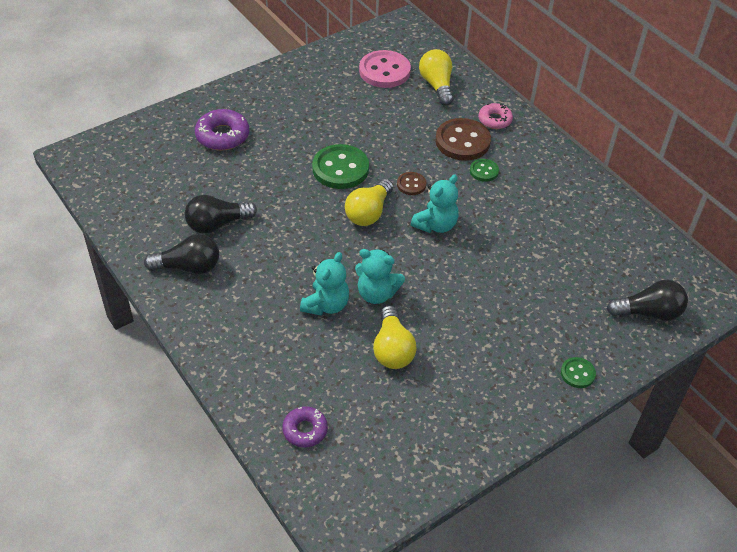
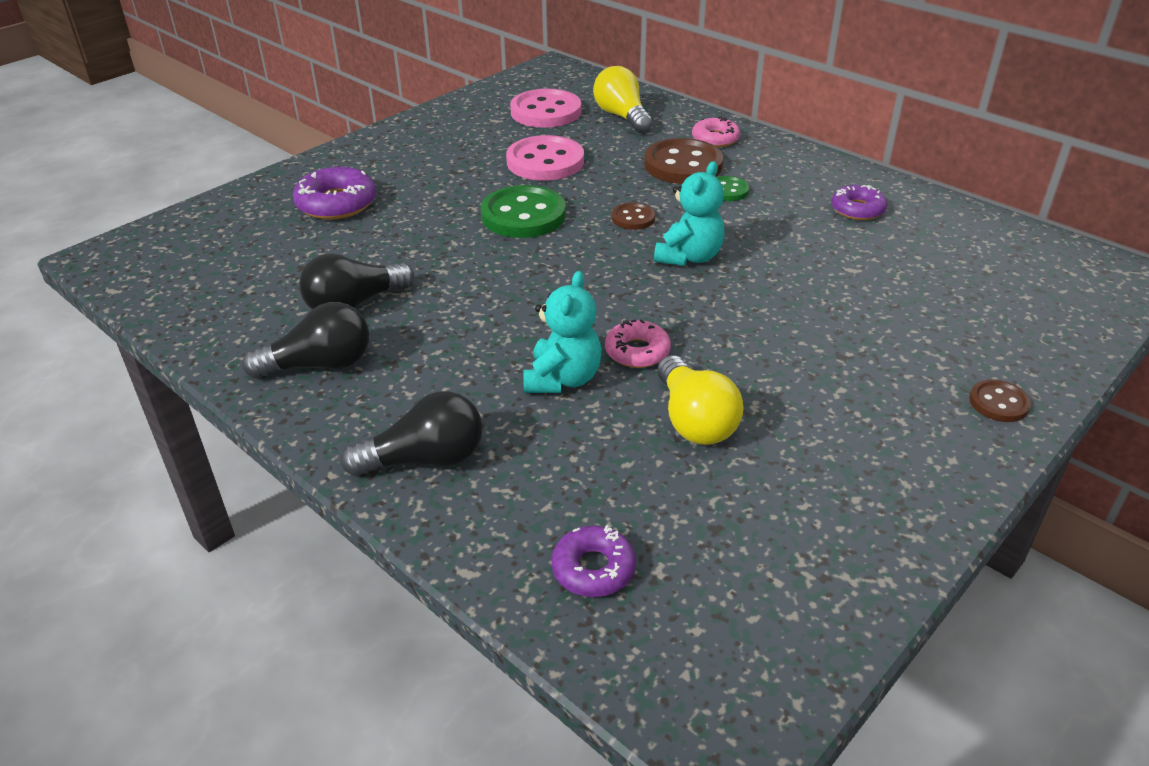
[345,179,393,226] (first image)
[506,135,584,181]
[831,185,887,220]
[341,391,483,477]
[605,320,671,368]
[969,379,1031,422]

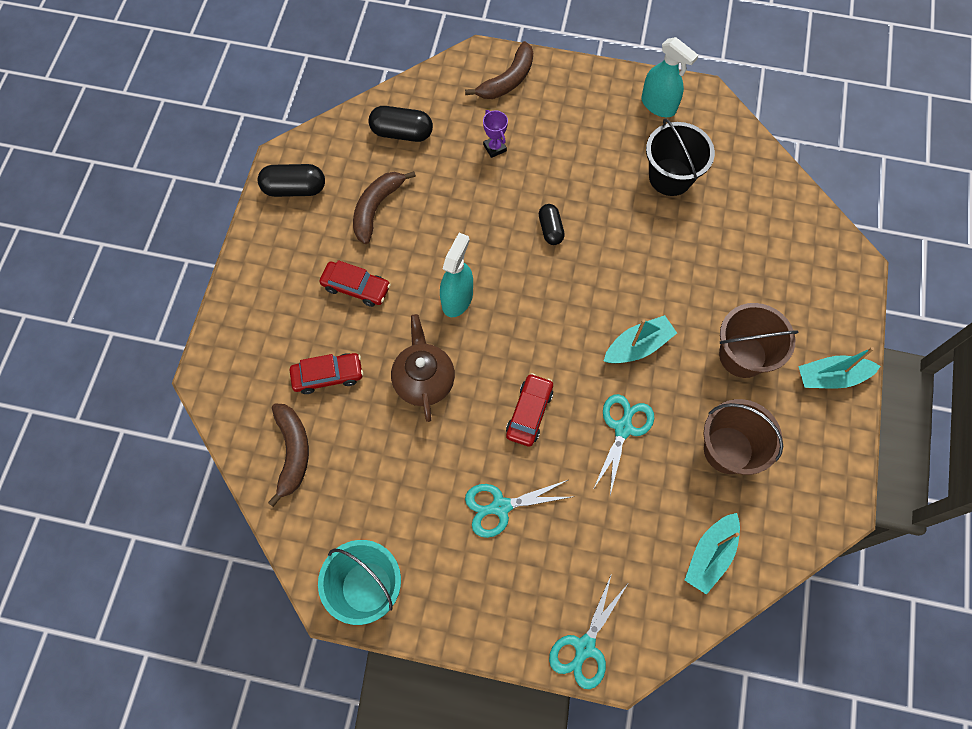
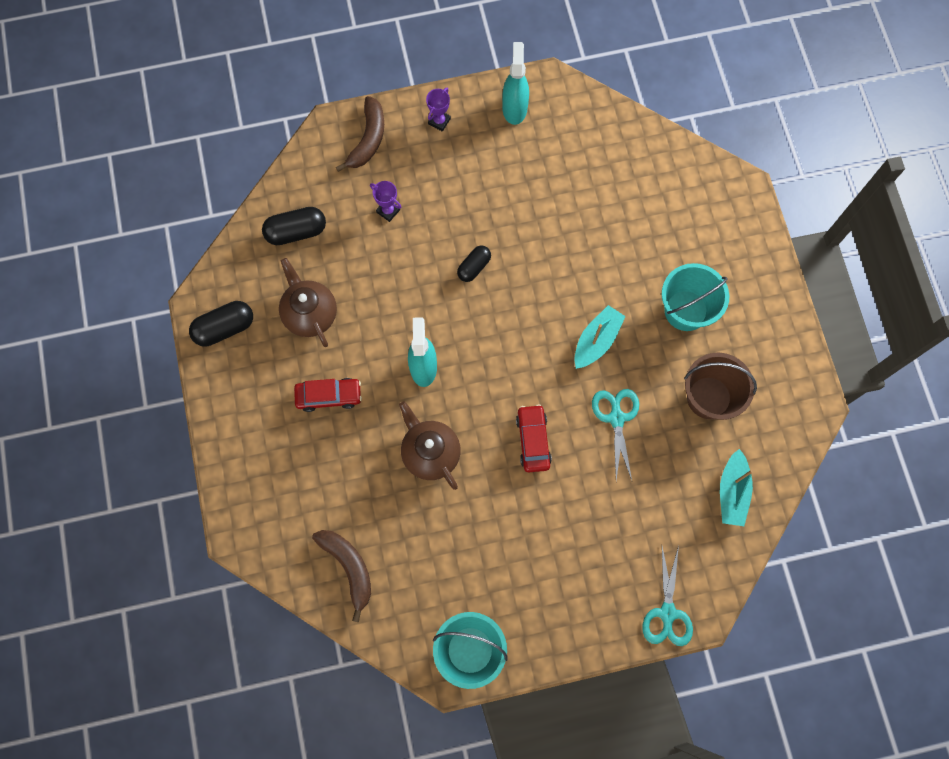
[290,353,363,394] (first image)
[465,480,571,538] (first image)
[646,118,715,196] (first image)
[798,347,881,388] (first image)
[426,88,451,132]
[279,258,337,347]
[662,263,729,331]
[457,246,491,282]
[502,42,529,125]

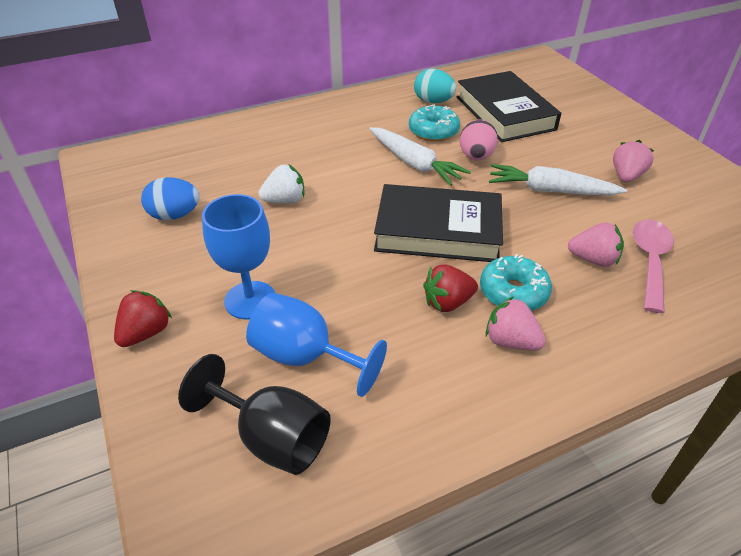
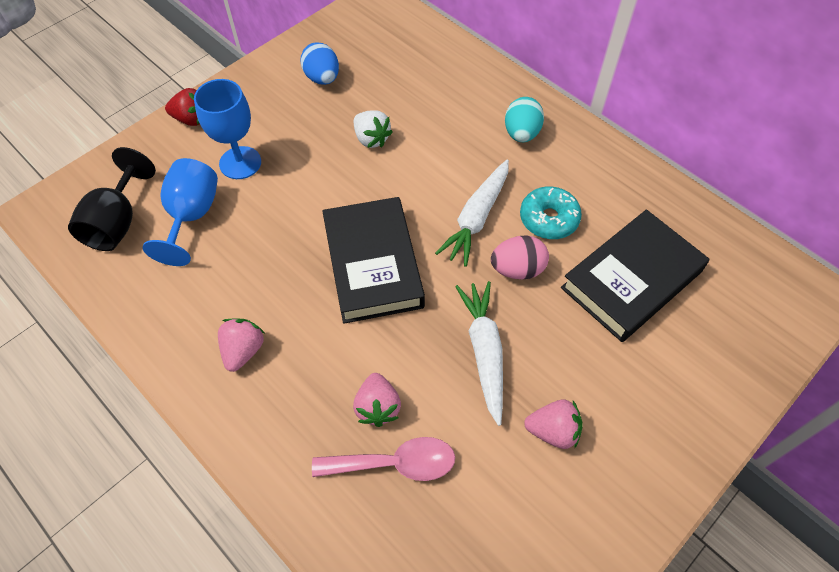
[423,264,478,312] (first image)
[480,254,552,311] (first image)
[505,97,544,142]

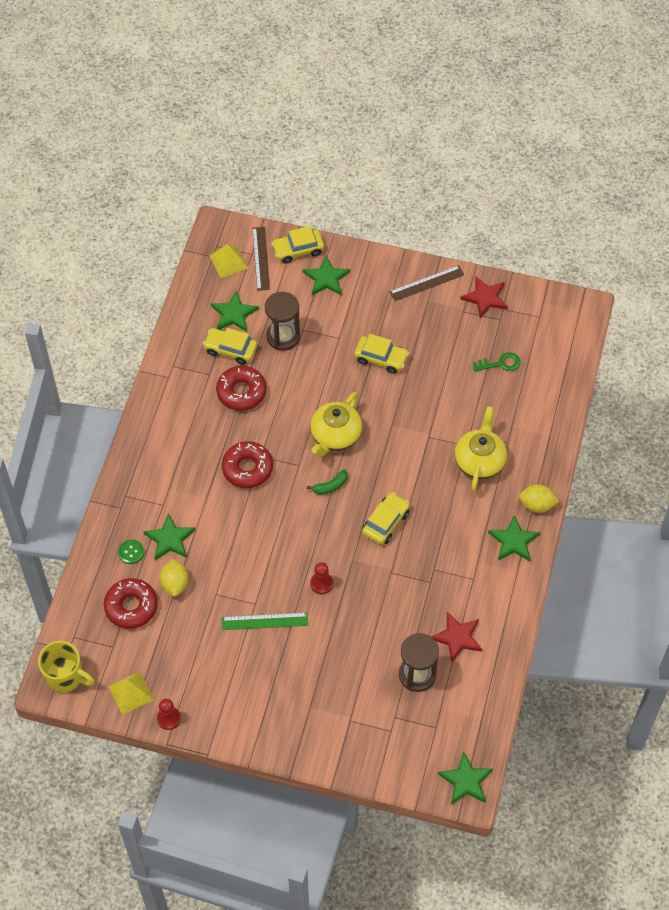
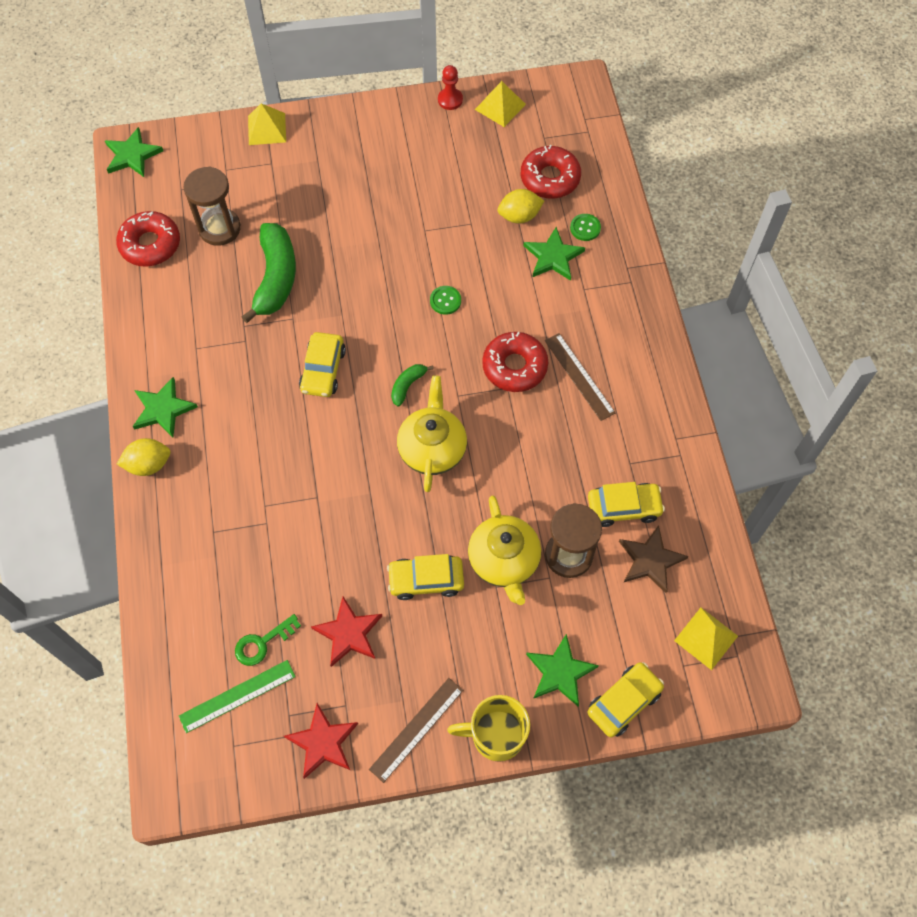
[310,562,333,594] (first image)
[242,223,296,323]
[248,103,286,145]
[430,286,461,315]
[447,695,530,762]
[116,211,180,267]
[179,660,296,733]
[545,333,615,421]
[311,597,382,667]
[468,496,541,605]
[619,525,688,593]
[498,189,544,223]

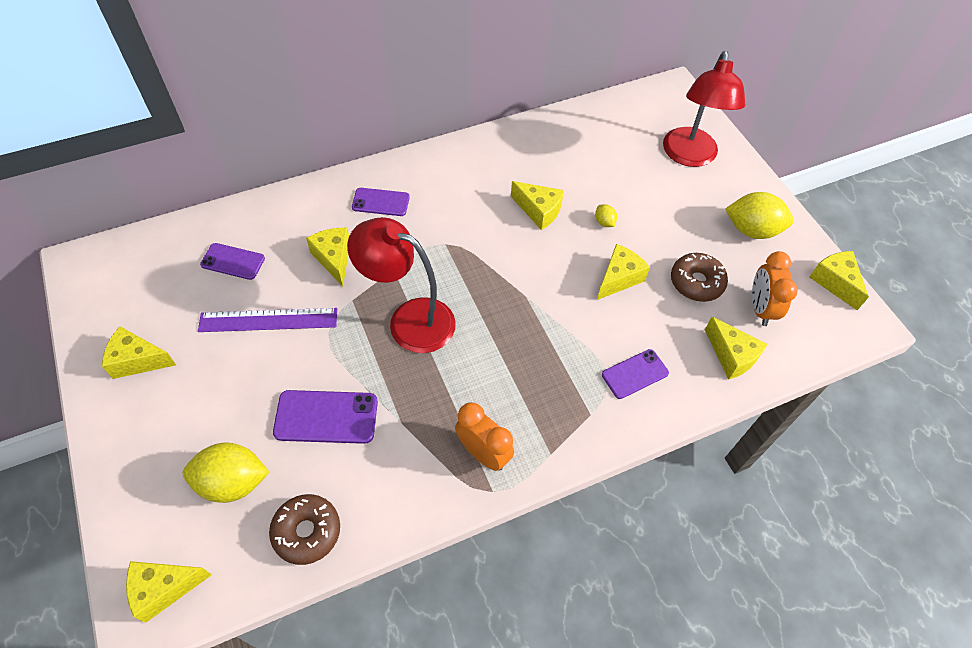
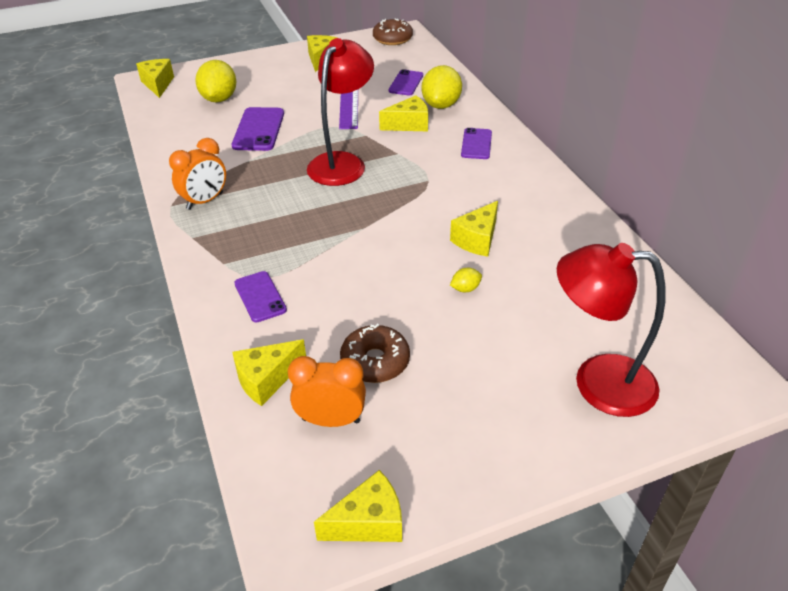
[597,244,650,300] (first image)
[373,18,413,45]
[422,65,462,109]

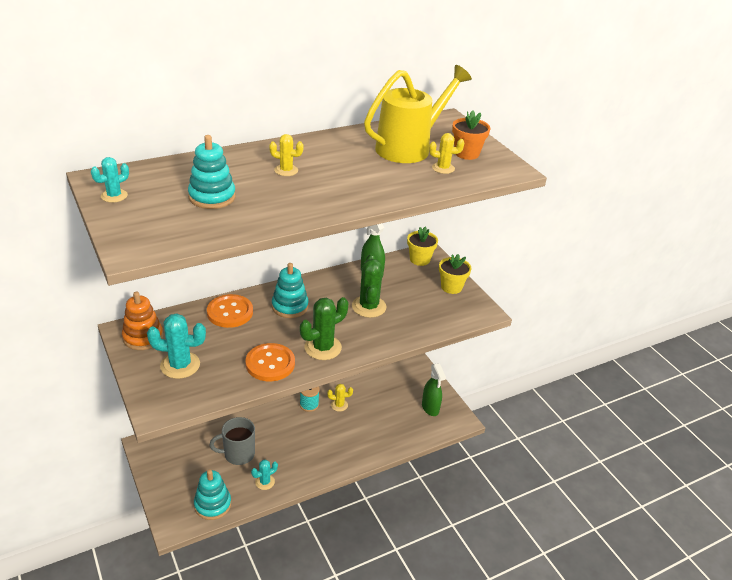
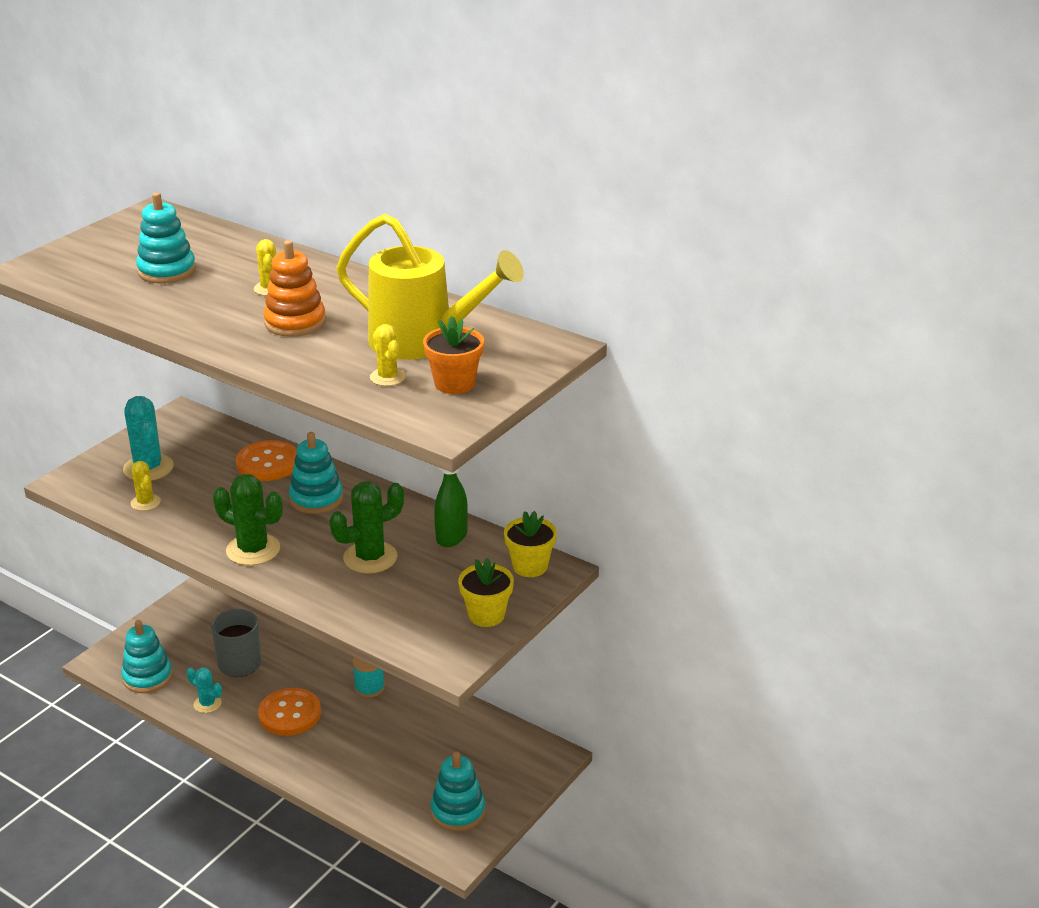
[91,157,129,203] (first image)
[263,240,326,337]
[258,688,321,736]
[131,461,161,511]
[430,751,485,831]

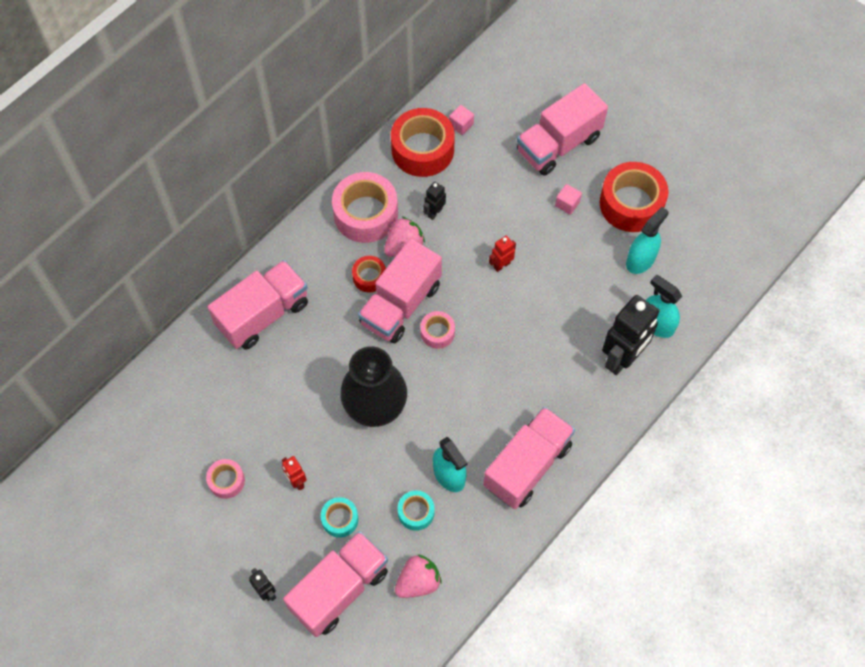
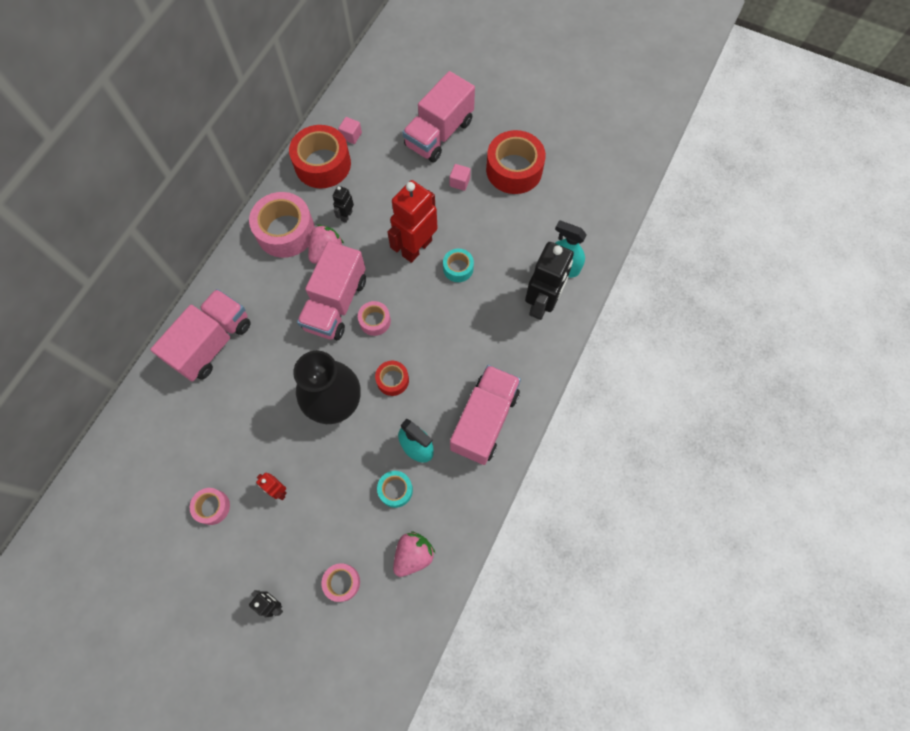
[626,207,669,274] (first image)
[443,249,474,282]
[375,361,409,396]
[321,563,360,602]
[387,180,438,263]

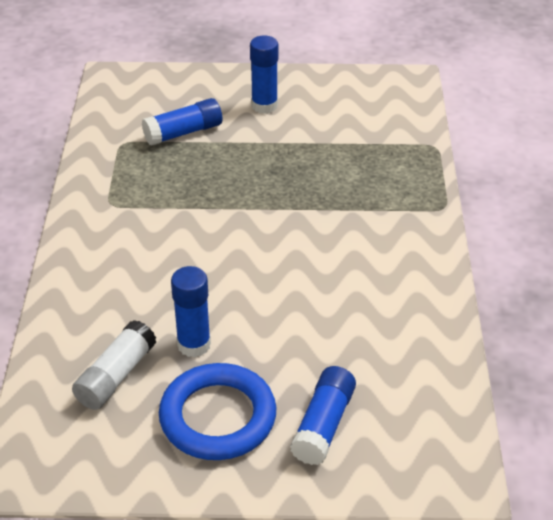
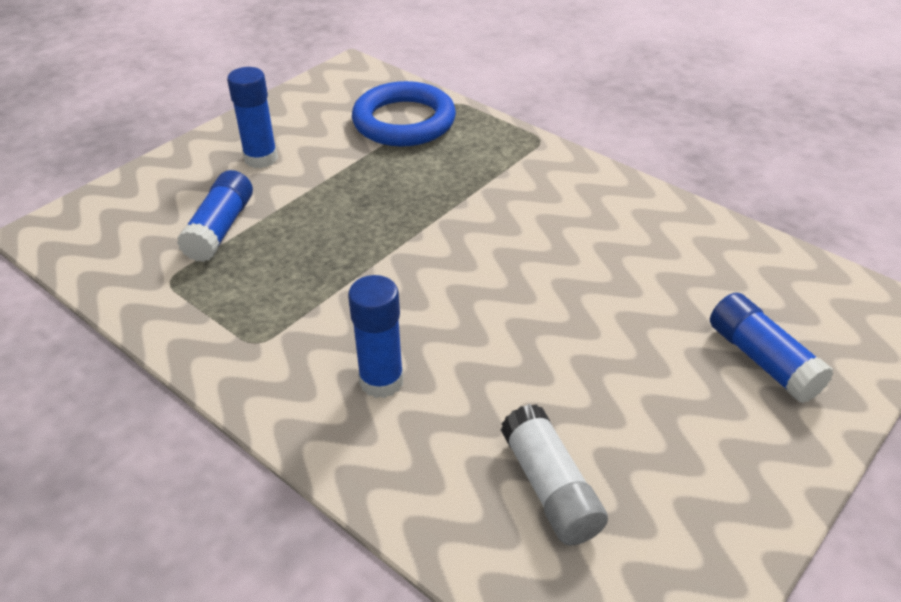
[352,81,456,147]
[348,275,404,398]

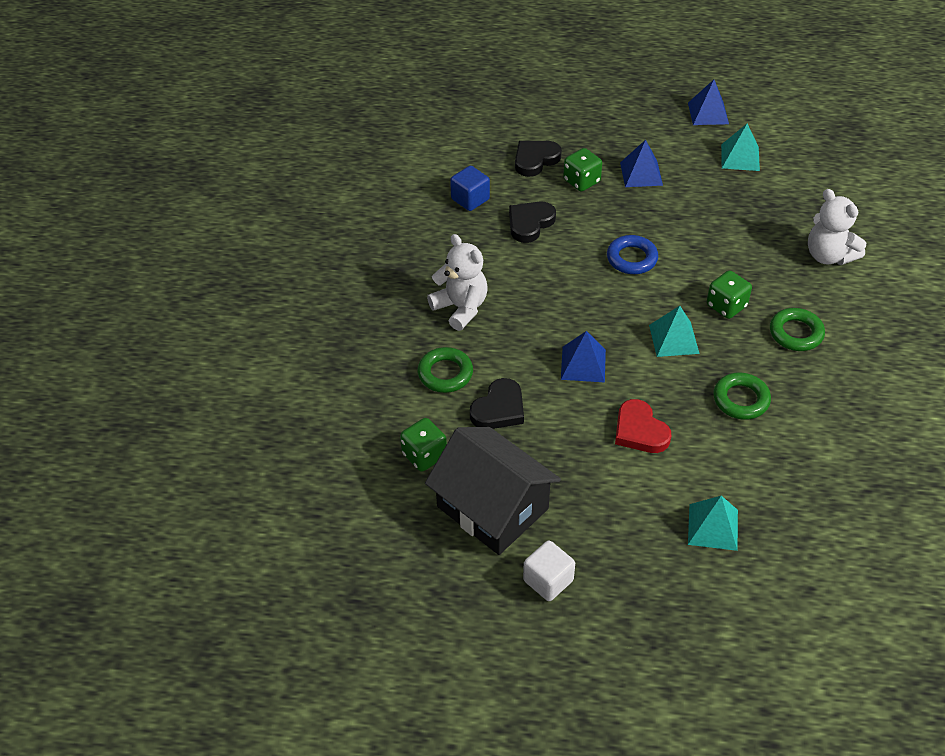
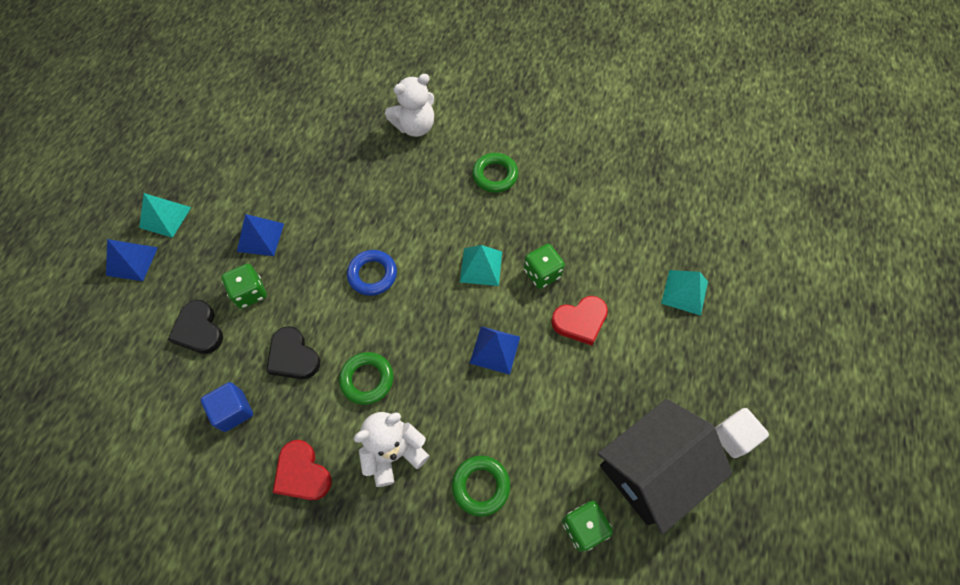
[470,378,524,429] (first image)
[273,440,332,500]
[106,239,158,281]
[524,244,565,289]
[339,352,393,405]
[139,193,191,238]

